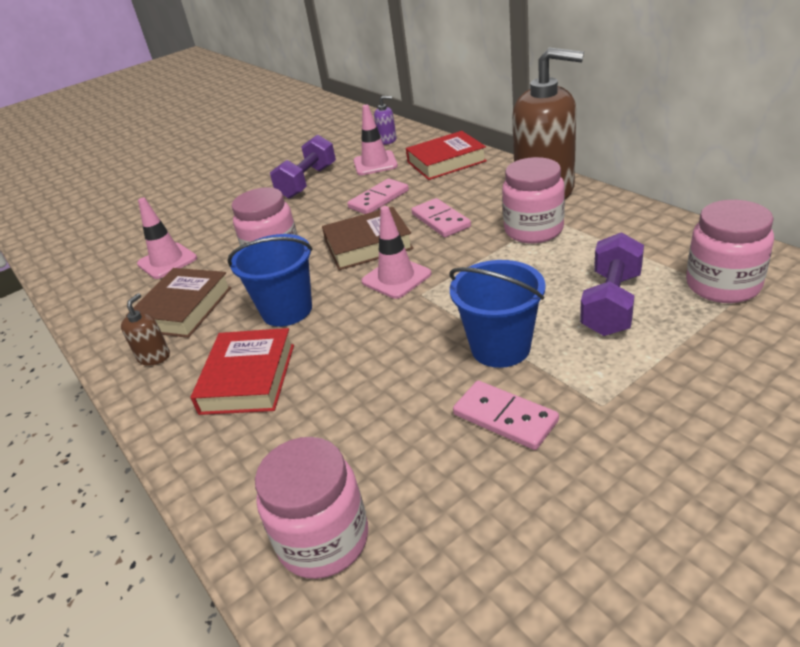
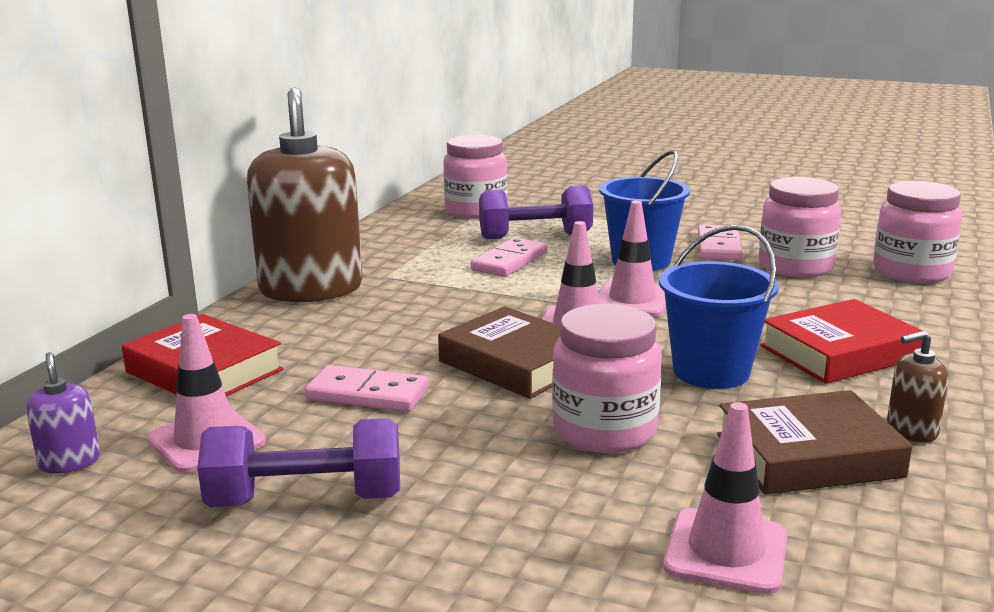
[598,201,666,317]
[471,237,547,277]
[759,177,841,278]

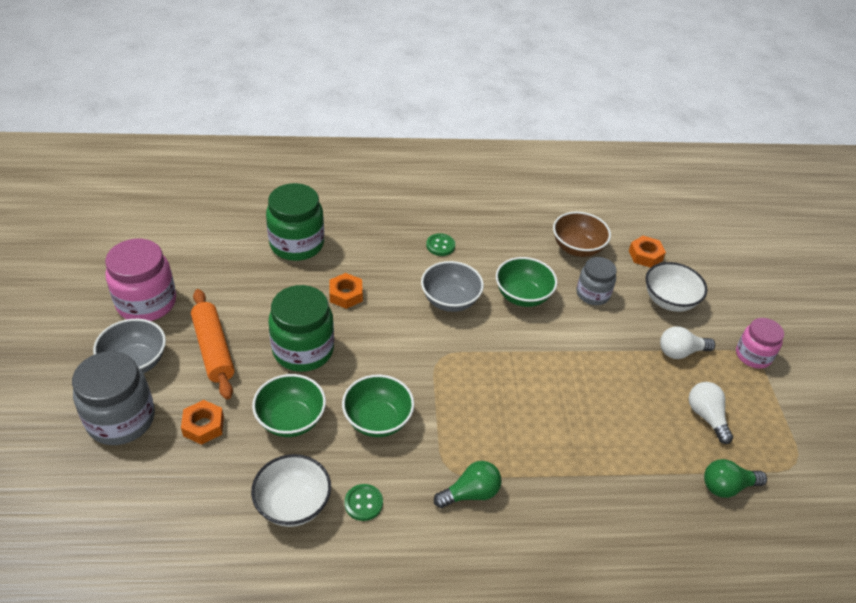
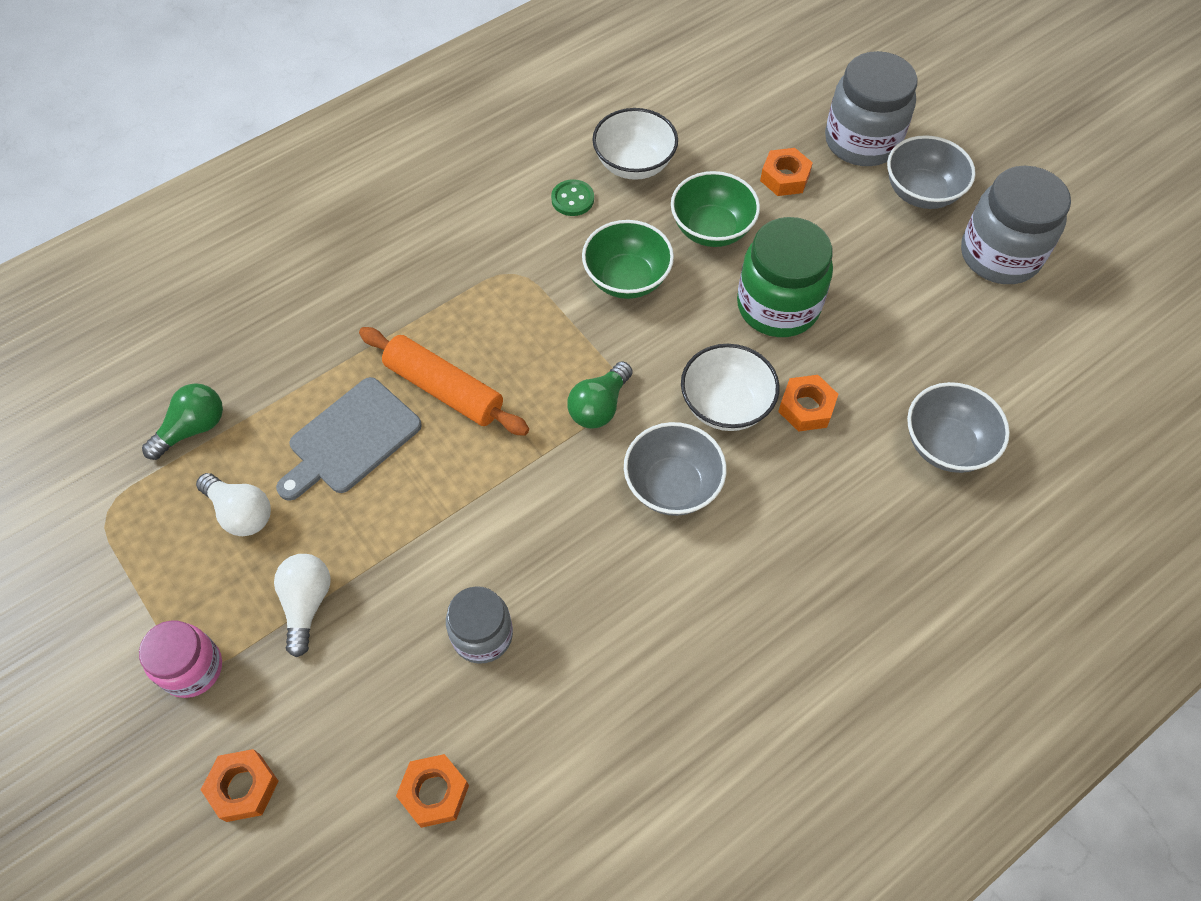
[426,233,455,256] (first image)
[496,257,557,307] (first image)
[553,212,611,257] (first image)
[201,749,279,822]
[276,377,422,501]
[359,327,529,436]
[567,361,633,428]
[681,344,780,431]
[907,382,1010,473]
[961,166,1071,284]
[274,554,330,657]

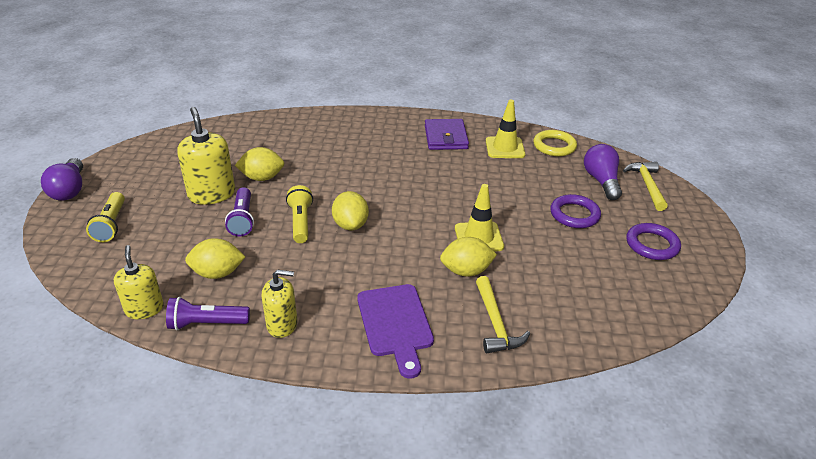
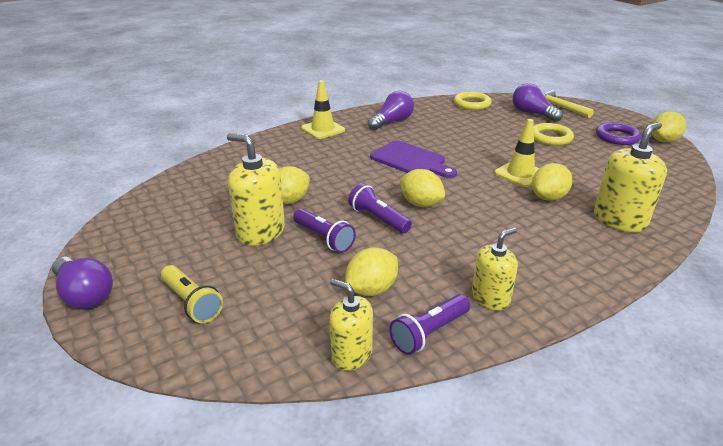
[652,111,686,143]
[370,140,457,178]
[301,80,345,139]
[368,91,414,130]
[594,122,667,232]
[348,183,412,233]
[534,123,574,146]

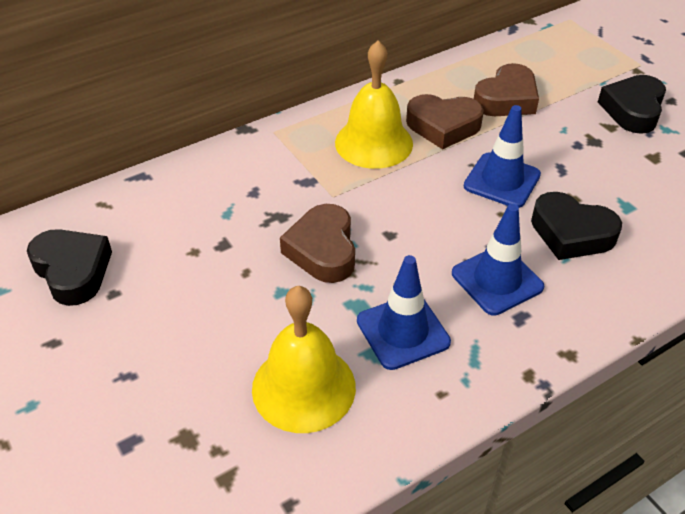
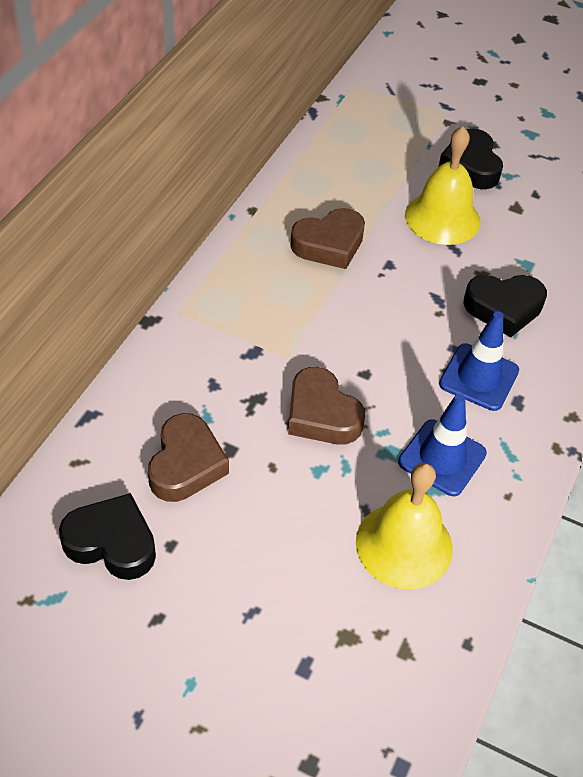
[464,105,541,208] (first image)
[405,126,480,245]
[148,413,229,502]

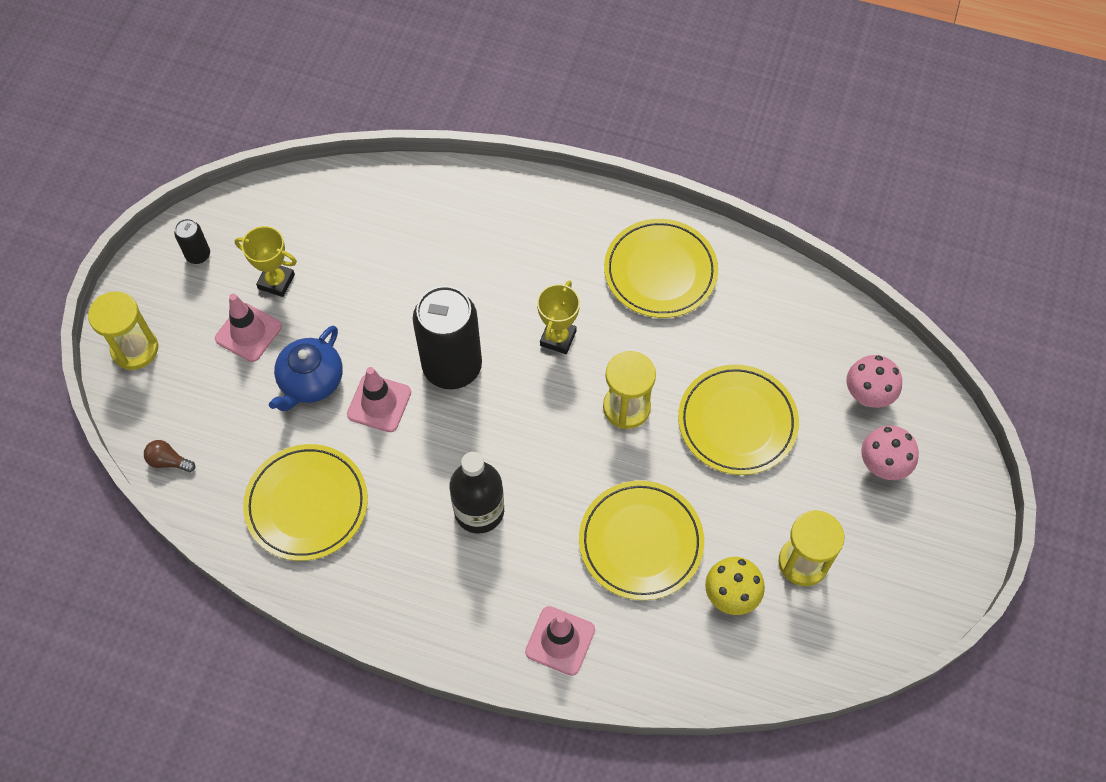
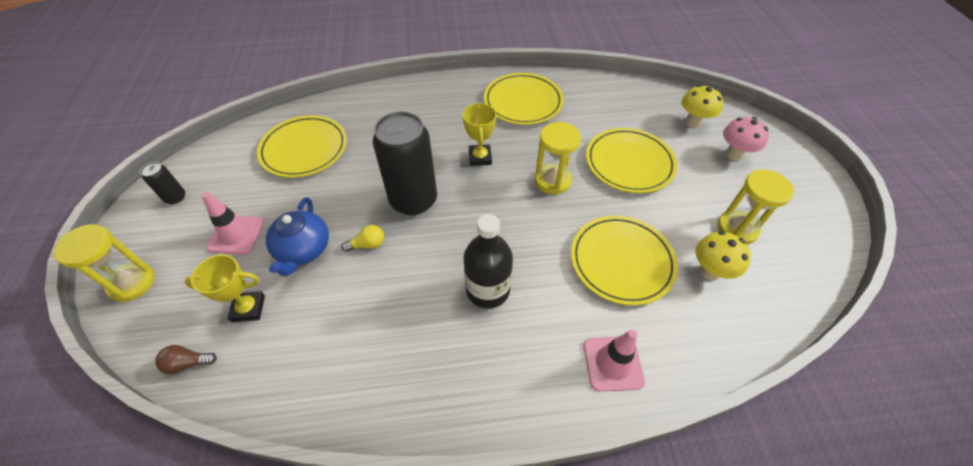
[184,255,265,322]
[257,115,347,178]
[341,225,384,252]
[682,85,723,128]

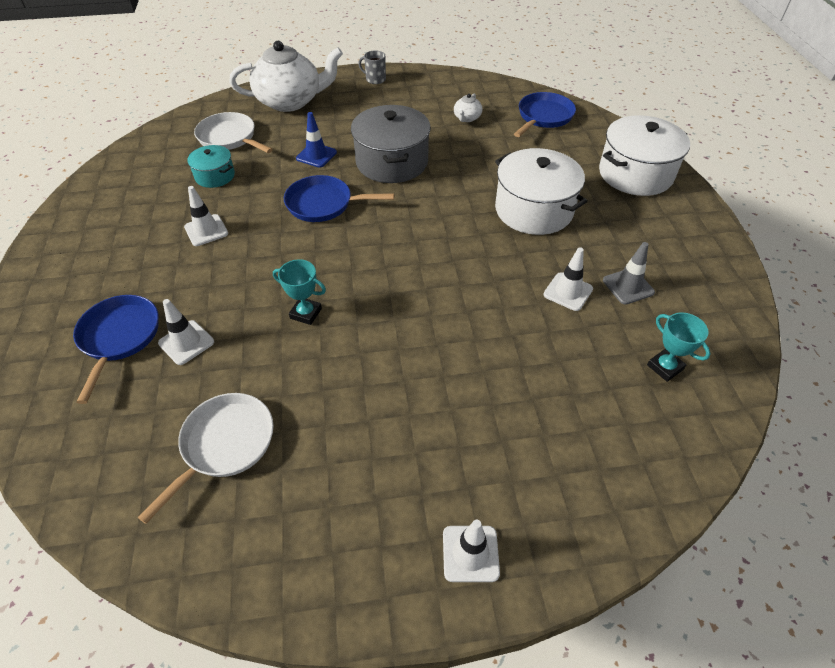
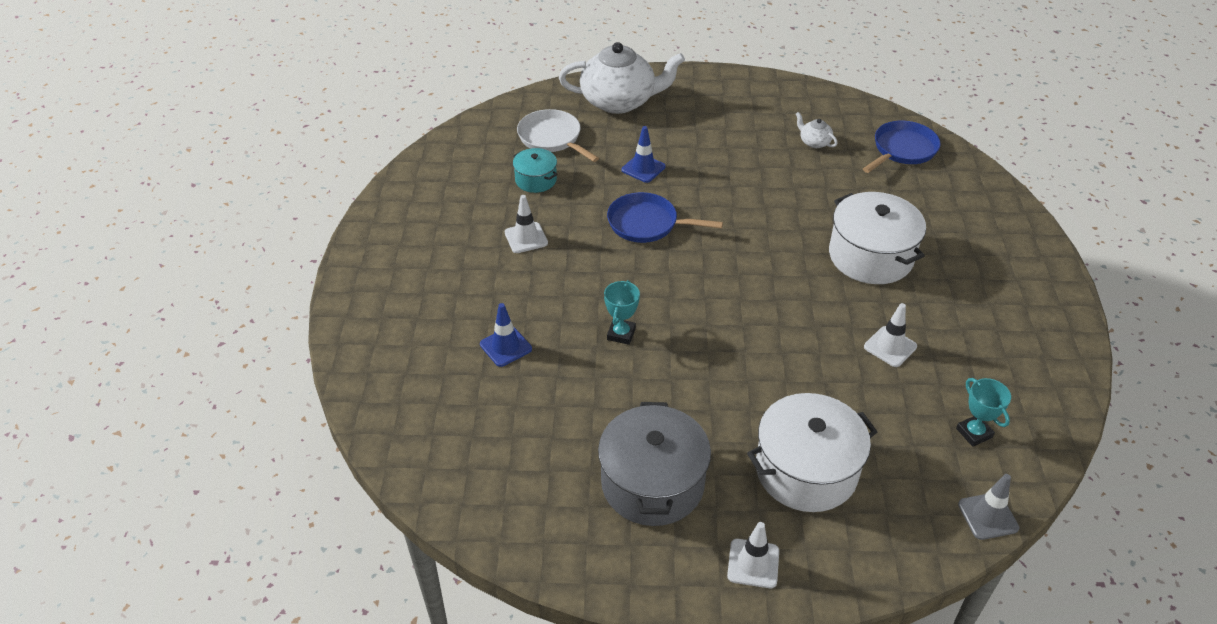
[73,295,159,404] (first image)
[137,393,273,524] (first image)
[358,50,386,84] (first image)
[598,402,711,526]
[747,393,877,512]
[958,474,1019,540]
[480,303,532,367]
[604,280,640,345]
[796,112,837,148]

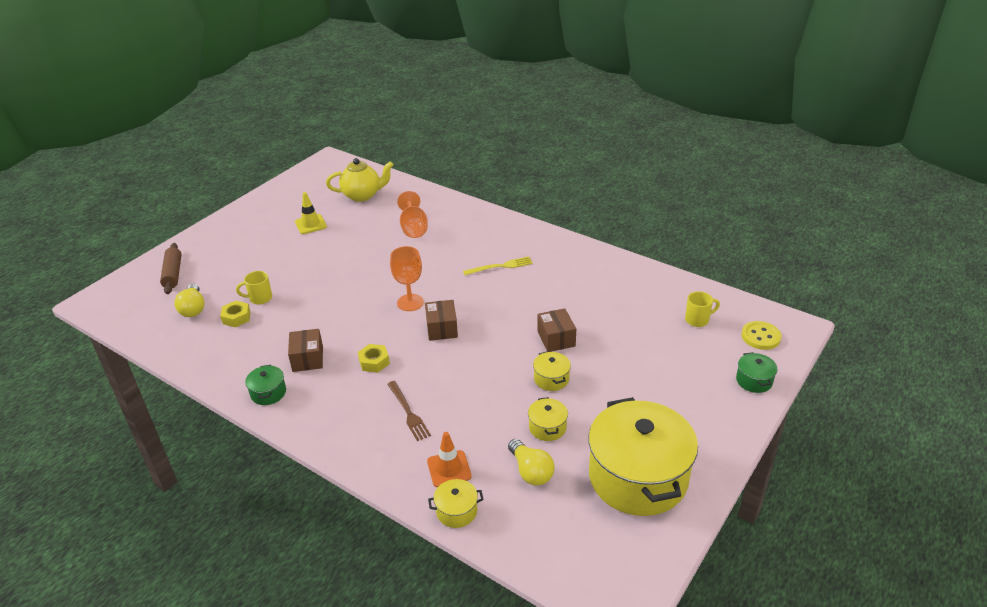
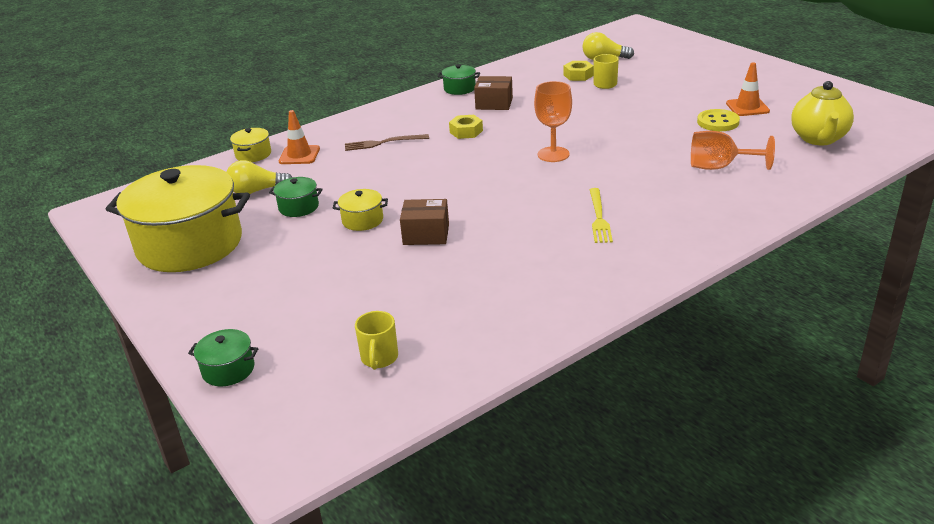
[160,243,182,294] (first image)
[425,300,458,341] (first image)
[697,109,740,131]
[726,62,770,116]
[269,177,323,217]

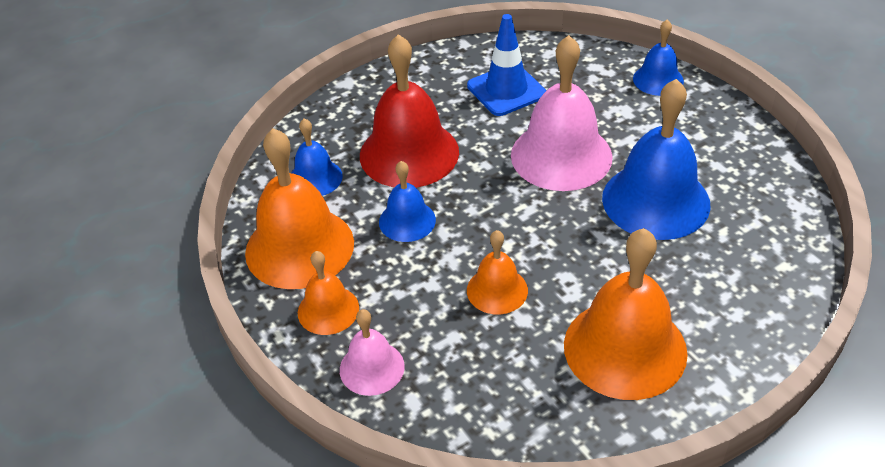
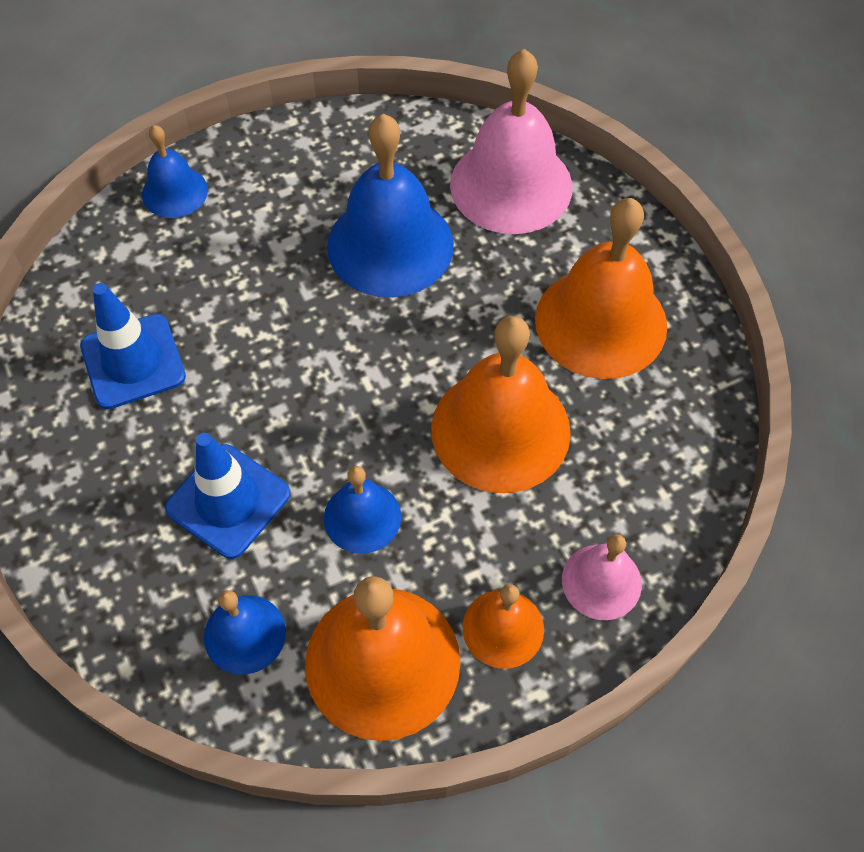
[450,49,572,234]
[165,433,291,559]
[431,316,571,493]

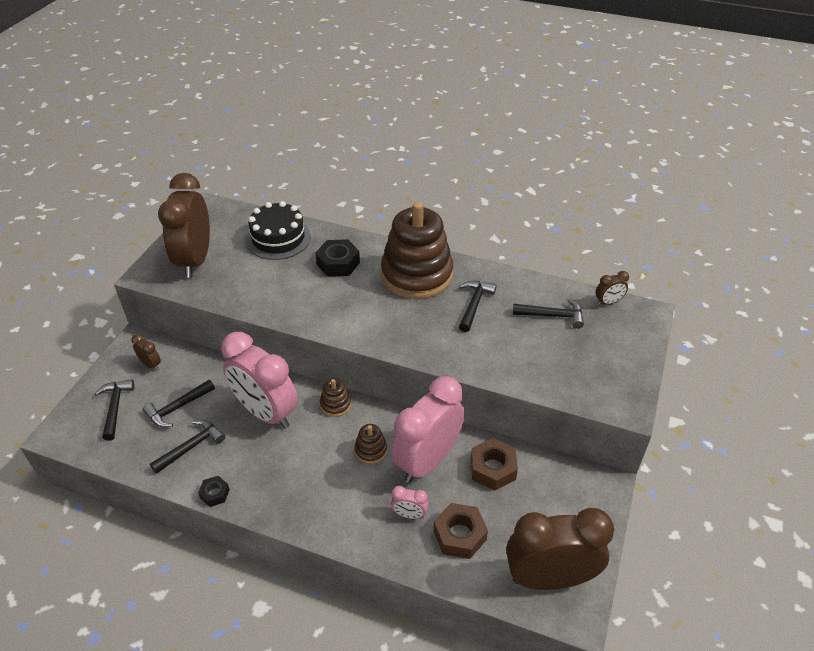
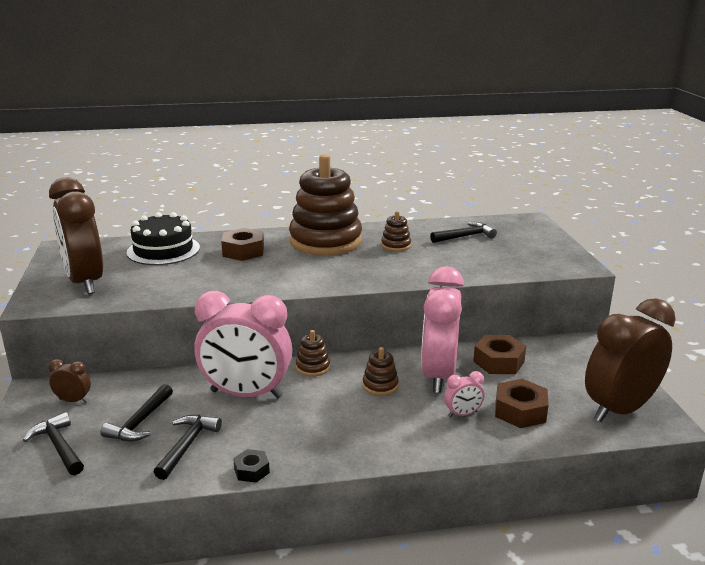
[595,271,629,305] (first image)
[381,211,411,251]
[221,228,264,261]

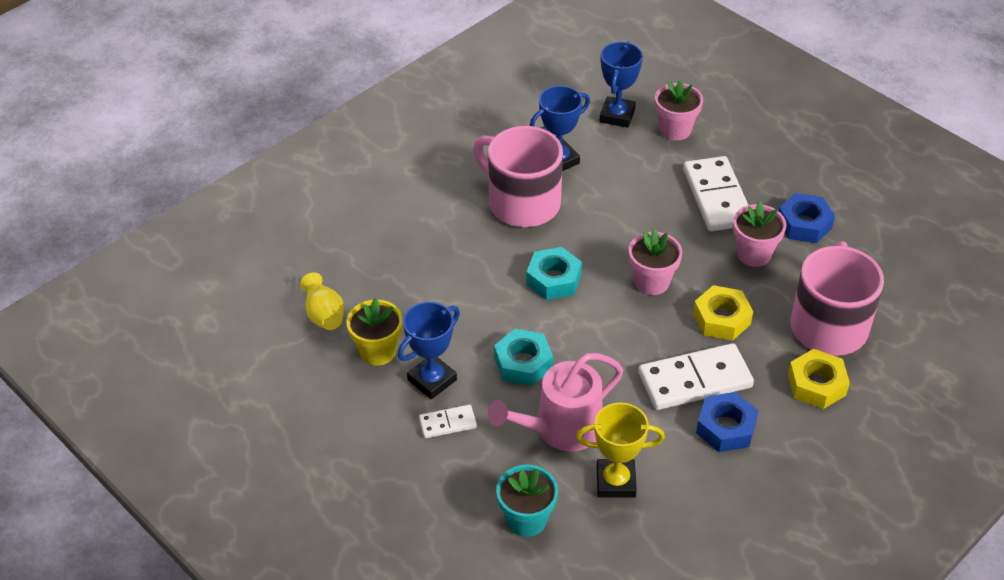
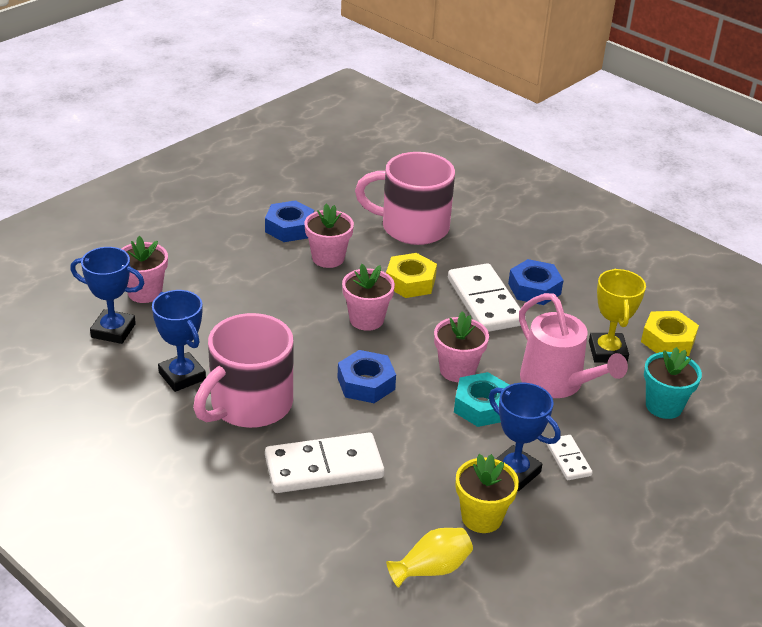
[434,311,489,382]
[265,433,384,493]
[641,311,699,356]
[337,350,396,403]

